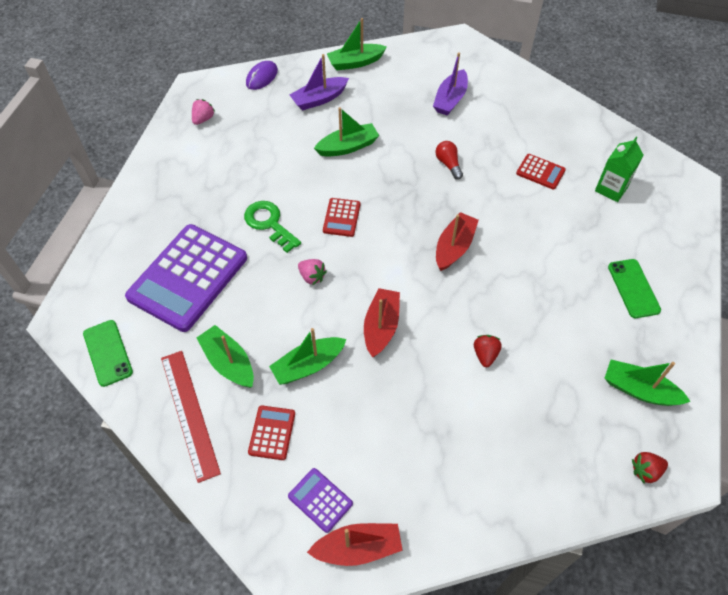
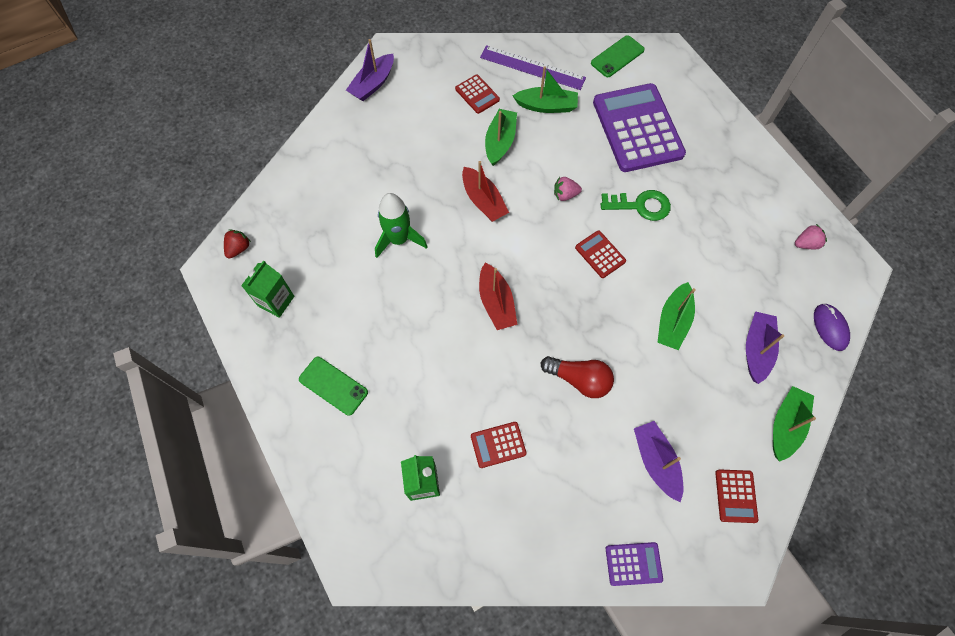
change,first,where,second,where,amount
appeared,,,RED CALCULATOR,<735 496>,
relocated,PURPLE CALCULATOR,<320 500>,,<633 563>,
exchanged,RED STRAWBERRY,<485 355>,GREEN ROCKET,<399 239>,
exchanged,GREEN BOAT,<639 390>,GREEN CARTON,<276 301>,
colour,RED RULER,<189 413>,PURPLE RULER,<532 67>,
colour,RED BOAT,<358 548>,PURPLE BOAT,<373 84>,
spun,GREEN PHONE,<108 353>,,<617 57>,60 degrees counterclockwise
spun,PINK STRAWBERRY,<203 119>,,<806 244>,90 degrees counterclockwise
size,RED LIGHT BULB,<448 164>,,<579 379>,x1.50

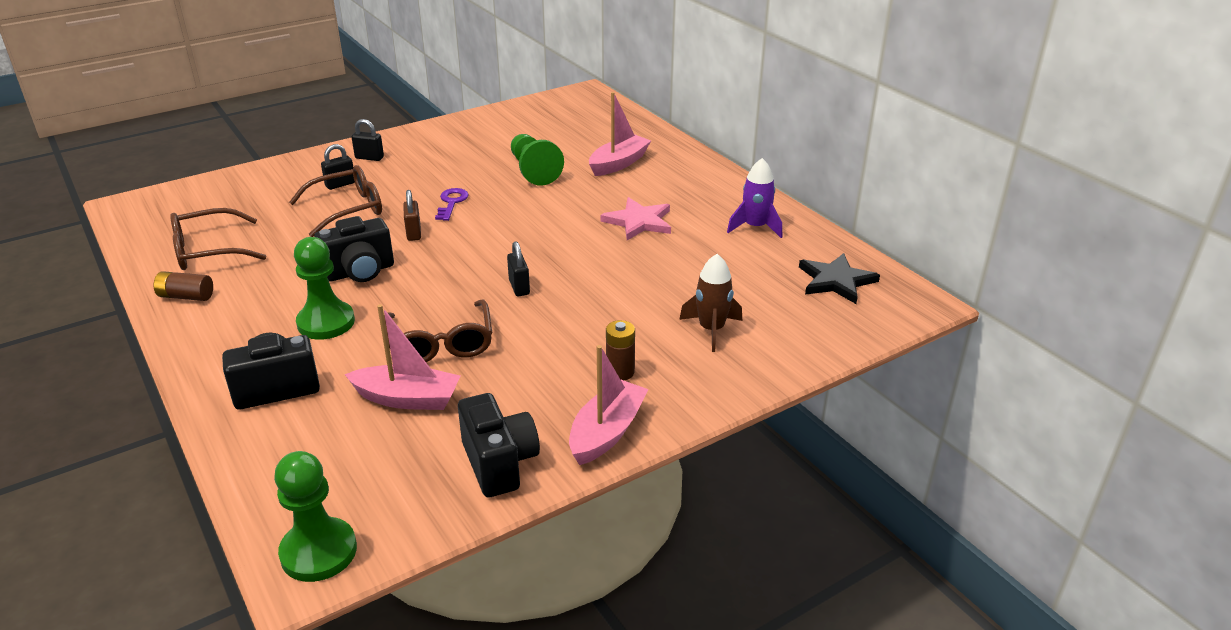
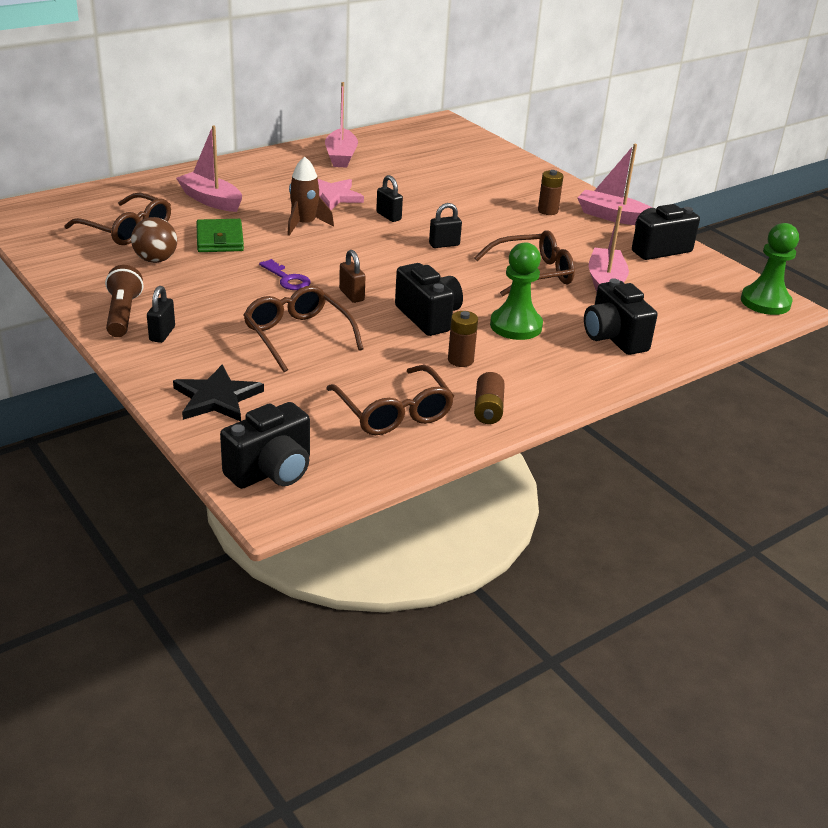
change,first,where,second,where,amount
appeared,,,BROWN GLASSES,<127 230>,
appeared,,,BROWN FLASHLIGHT,<122 314>,
appeared,,,BROWN BALL,<156 260>,
appeared,,,BLACK CAMERA,<271 471>,
appeared,,,BROWN BATTERY,<460 360>,
relocated,BLACK PADLOCK,<340 184>,,<388 216>,
relocated,BROWN ROCKET,<711 330>,,<304 225>,
relocated,BLACK STAR,<836 281>,,<216 398>,
exchanged,GREEN PAWN,<533 171>,GREEN WALLET,<219 239>,
exchanged,PURPLE ROCKET,<755 227>,PINK BOAT,<341 156>,
spun,BROWN PADLOCK,<414 233>,,<351 295>,75 degrees clockwise
spun,PURPLE KEY,<451 203>,,<287 279>,135 degrees counterclockwise

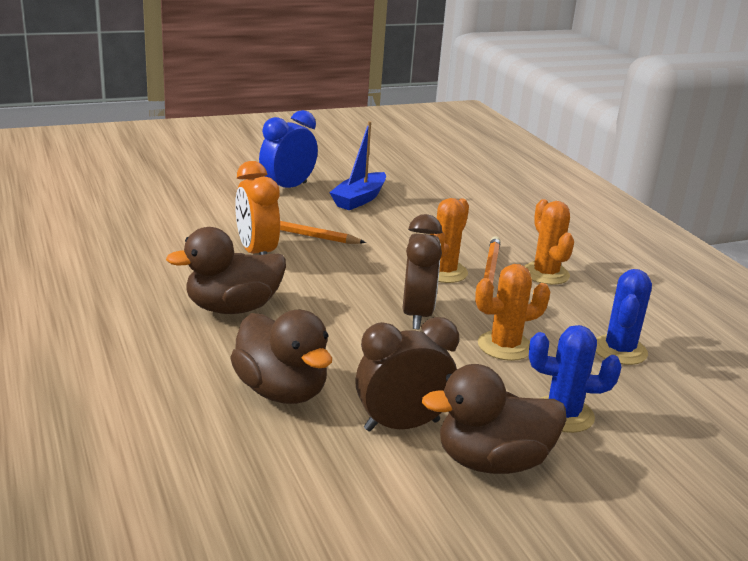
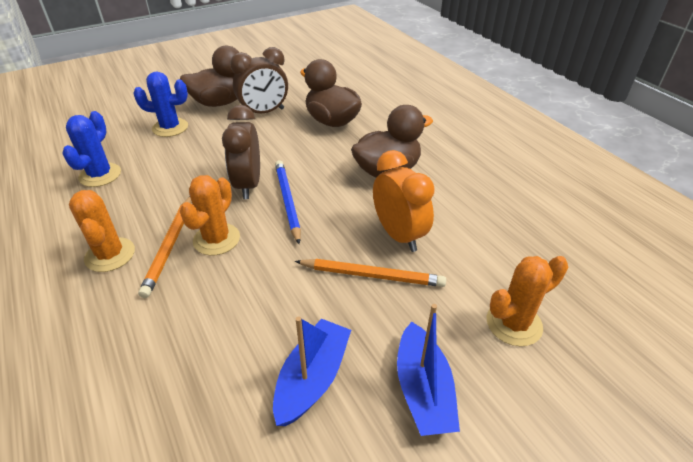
change,first,where,second,where,amount
appeared,,,BLUE PENCIL,<287 201>,
relocated,ORANGE CACTUS,<504 346>,,<514 323>,
exchanged,BLUE CLOCK,<287 188>,BLUE BOAT,<423 390>,

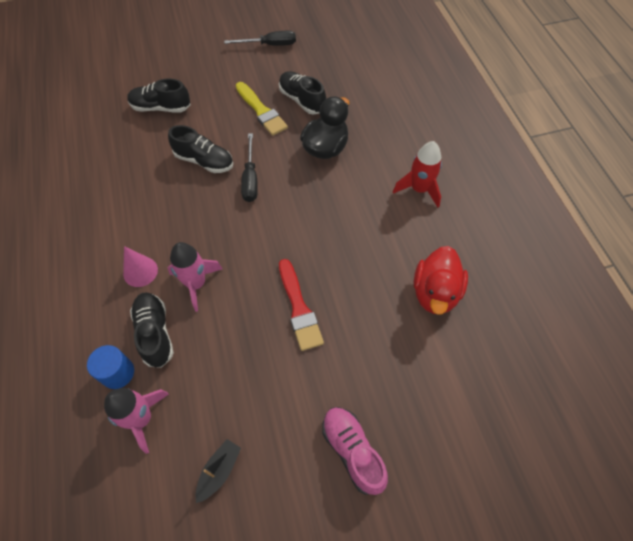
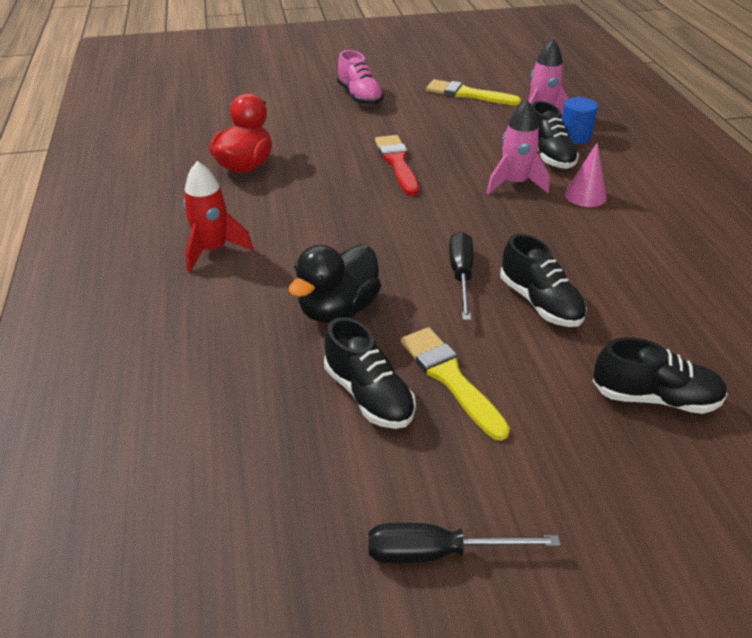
change,first,where,second,where,amount
exchanged,BLACK BOAT,<219 471>,YELLOW BRUSH,<468 94>,
spun,BLACK SHOE,<204 161>,,<540 302>,150 degrees counterclockwise

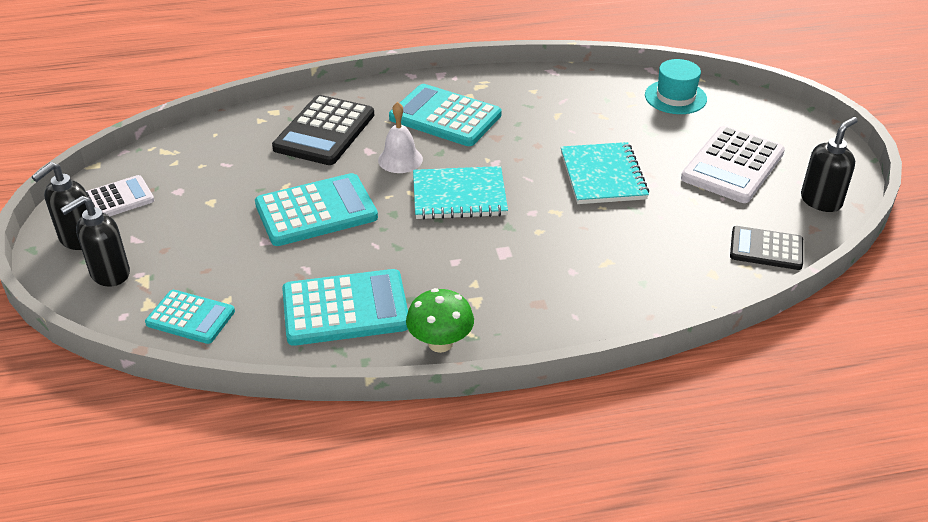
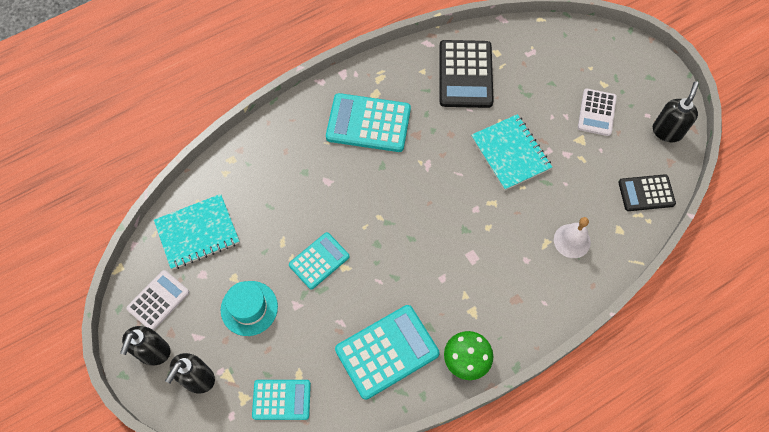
change,first,where,second,where,amount
relocated,BLACK CALCULATOR,<324 131>,,<465 74>,
relocated,WHITE BELL,<400 159>,,<572 241>,
relocated,TURQUOISE NOTEBOOK,<459 196>,,<197 233>,
relocated,TURQUOISE HAT,<675 97>,,<249 308>,
size,TURQUOISE CALCULATOR,<316 211>,,<319 261>,x0.62
size,WHITE CALCULATOR,<732 166>,,<596 112>,x0.62

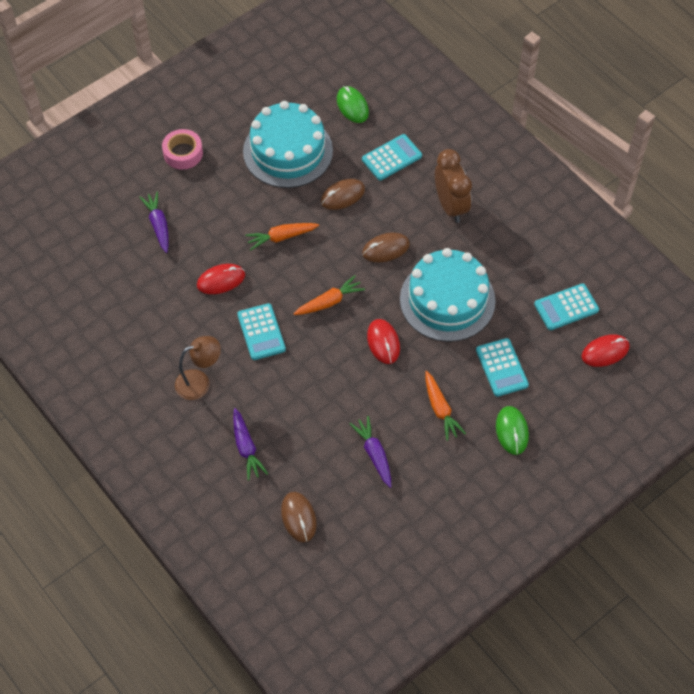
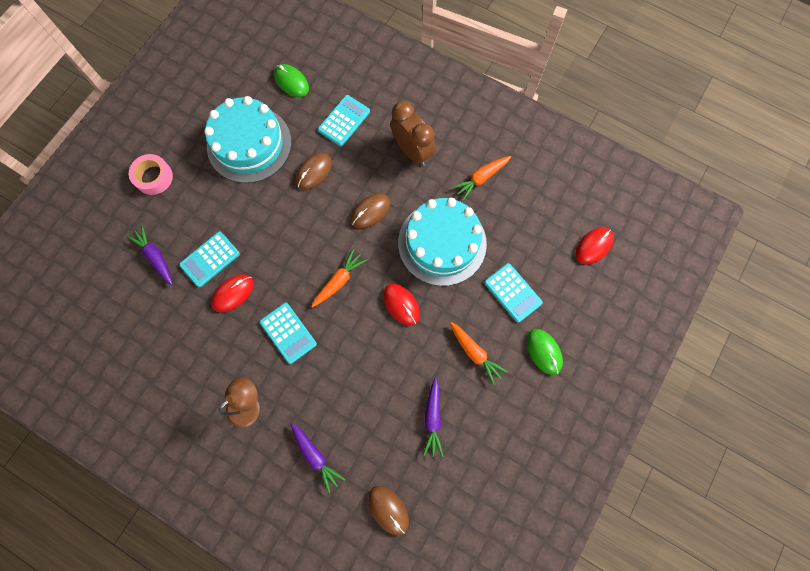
change,first,where,second,where,amount
relocated,ORANGE CARROT,<281 237>,,<481 178>,
relocated,TURQUOISE CALCULATOR,<566 307>,,<210 259>,
spun,PURPLE CARROT,<374 454>,,<432 419>,135 degrees counterclockwise

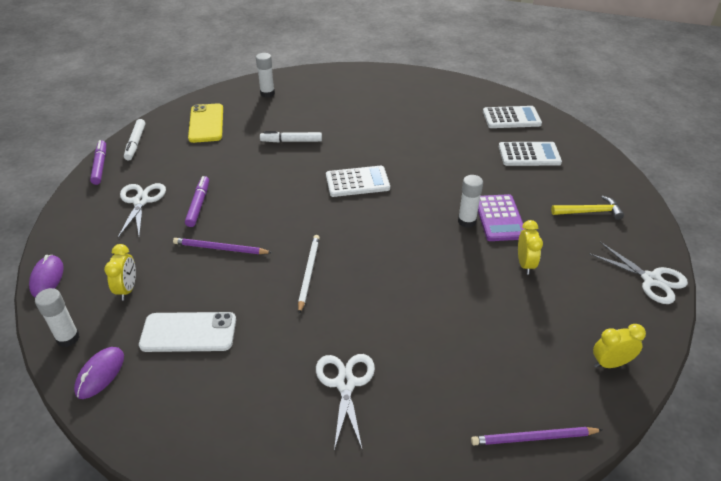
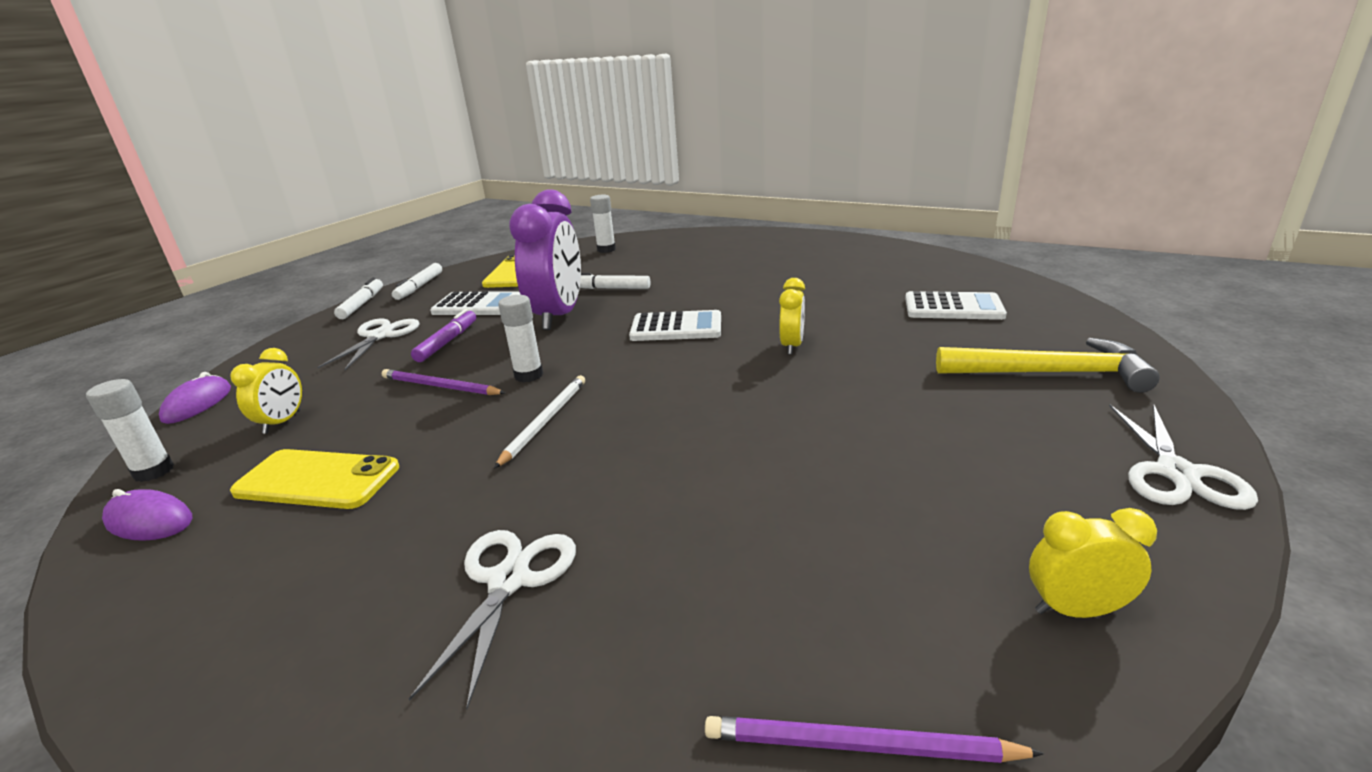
change,first,where,second,where,amount
missing,PURPLE CALCULATOR,<499 218>,,,
appeared,,,PURPLE CLOCK,<558 316>,
relocated,WHITE GLUE STICK,<467 221>,,<529 375>,
relocated,WHITE CALCULATOR,<511 118>,,<477 305>,
relocated,YELLOW CLOCK,<525 264>,,<792 346>,
colour,PURPLE MARKER,<100 166>,WHITE MARKER,<362 304>,
colour,WHITE PHONE,<188 332>,YELLOW PHONE,<317 480>,
spun,PURPLE MOUSE,<100 374>,,<149 521>,75 degrees clockwise
spun,WHITE SCISSORS,<651 280>,,<1176 473>,45 degrees clockwise
size,YELLOW HAMMER,<589 212>,,<1050 373>,x1.60

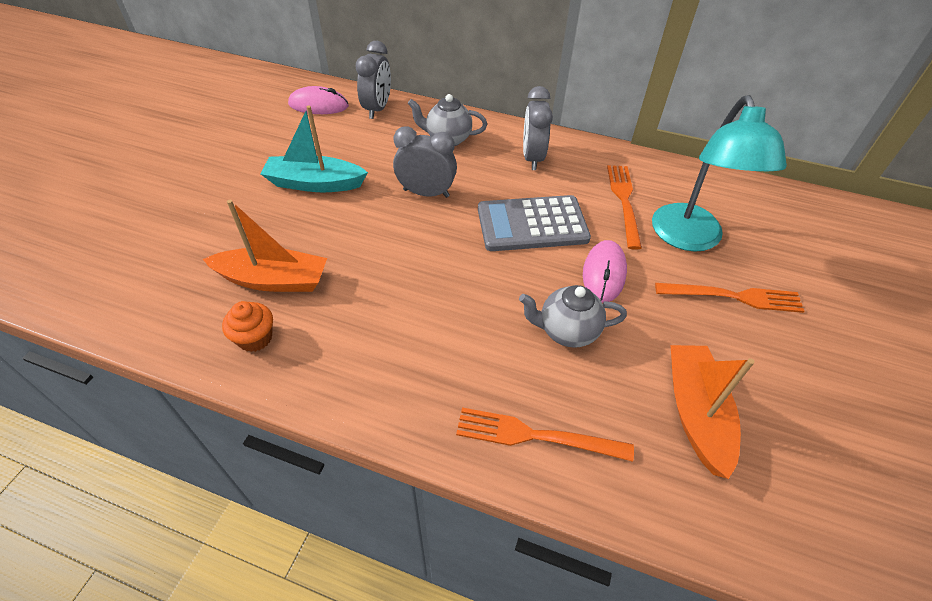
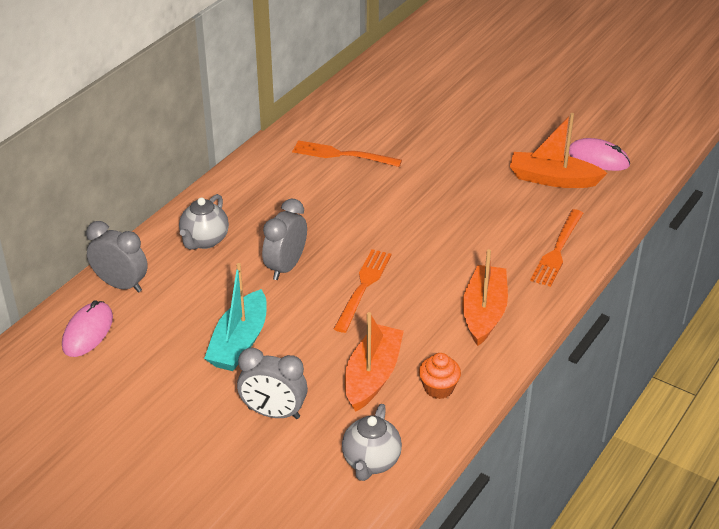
change,first,where,second,where,amount
missing,GREY CALCULATOR,<532 224>,,,
missing,TURQUOISE LAMP,<689 239>,,,
appeared,,,ORANGE BOAT,<484 313>,
relocated,GREY TEAPOT,<566 331>,,<371 462>,
relocated,GREY CLOCK,<532 158>,,<274 413>,
relocated,PINK MOUSE,<604 273>,,<598 158>,
relocated,ORANGE FORK,<735 297>,,<363 286>,

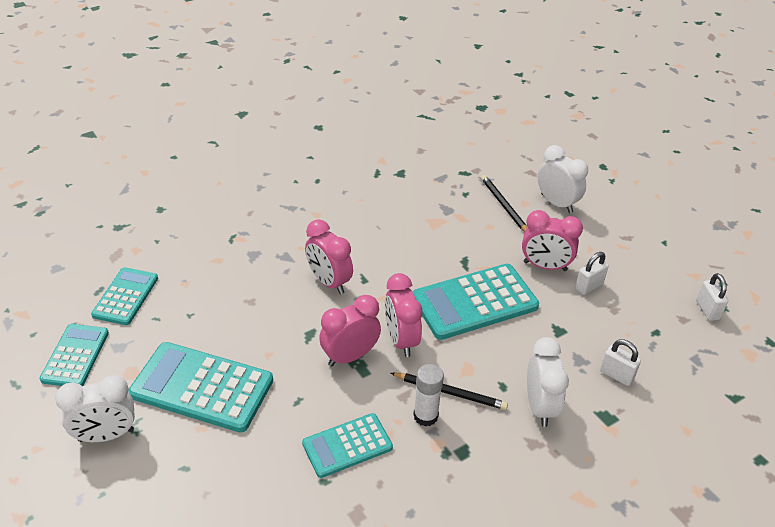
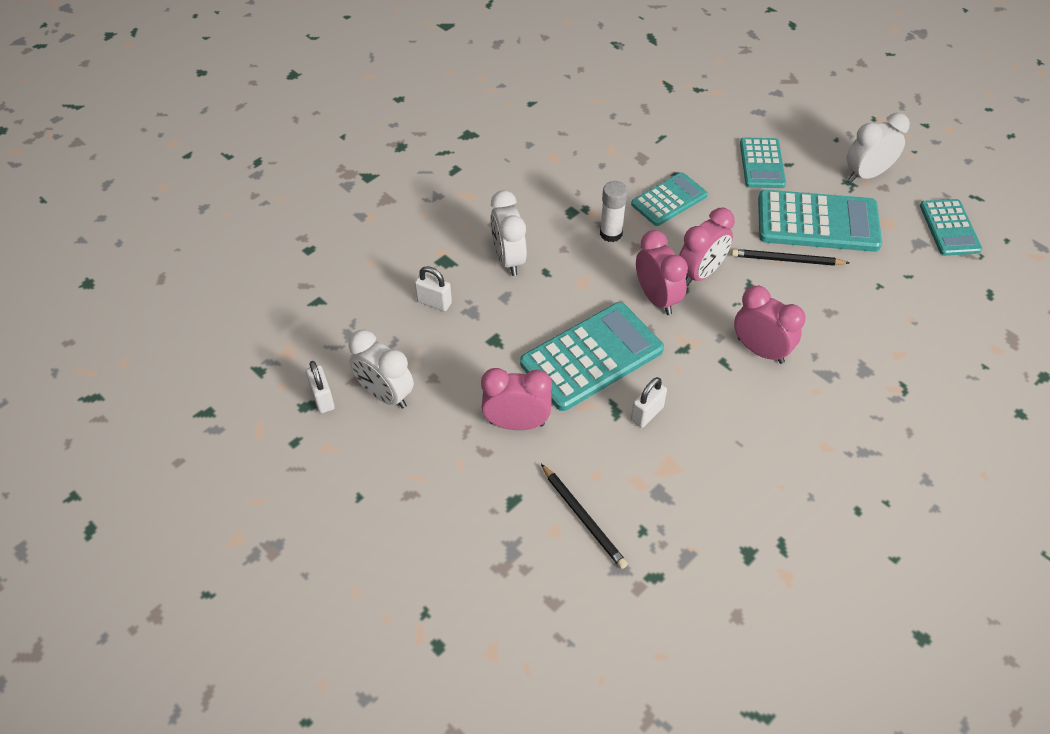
change,first,where,second,where,amount
relocated,TURQUOISE CALCULATOR,<125 296>,,<762 163>,
relocated,BLACK PENCIL,<450 392>,,<786 260>,
relocated,WHITE CLOCK,<556 203>,,<385 394>,
relocated,WHITE PADLOCK,<588 286>,,<647 414>,

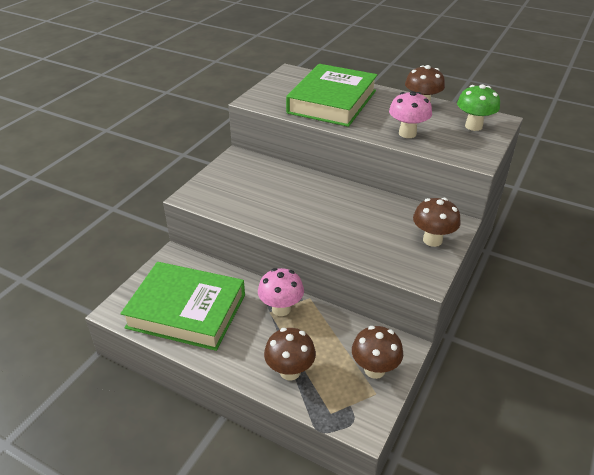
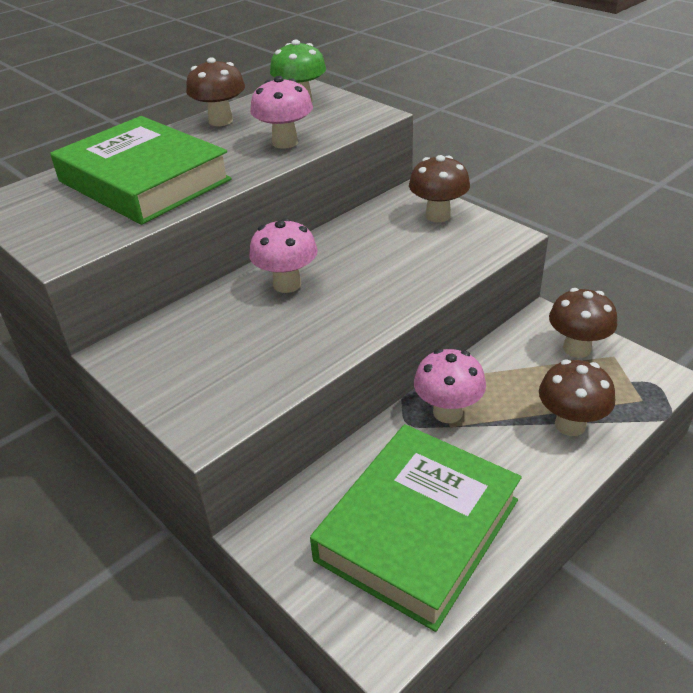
change,first,where,second,where,amount
appeared,,,PINK MUSHROOM,<287 284>,

